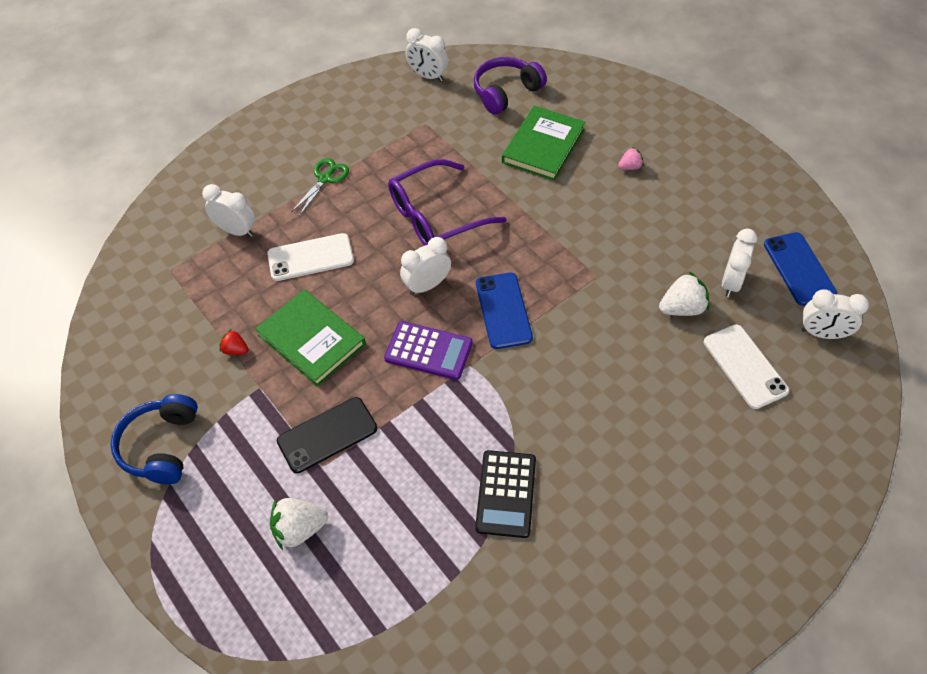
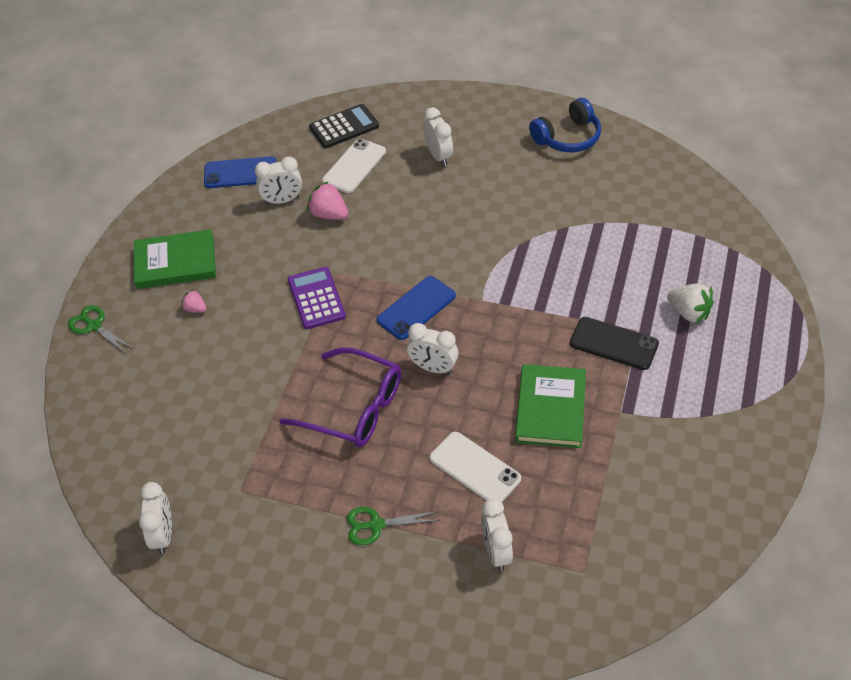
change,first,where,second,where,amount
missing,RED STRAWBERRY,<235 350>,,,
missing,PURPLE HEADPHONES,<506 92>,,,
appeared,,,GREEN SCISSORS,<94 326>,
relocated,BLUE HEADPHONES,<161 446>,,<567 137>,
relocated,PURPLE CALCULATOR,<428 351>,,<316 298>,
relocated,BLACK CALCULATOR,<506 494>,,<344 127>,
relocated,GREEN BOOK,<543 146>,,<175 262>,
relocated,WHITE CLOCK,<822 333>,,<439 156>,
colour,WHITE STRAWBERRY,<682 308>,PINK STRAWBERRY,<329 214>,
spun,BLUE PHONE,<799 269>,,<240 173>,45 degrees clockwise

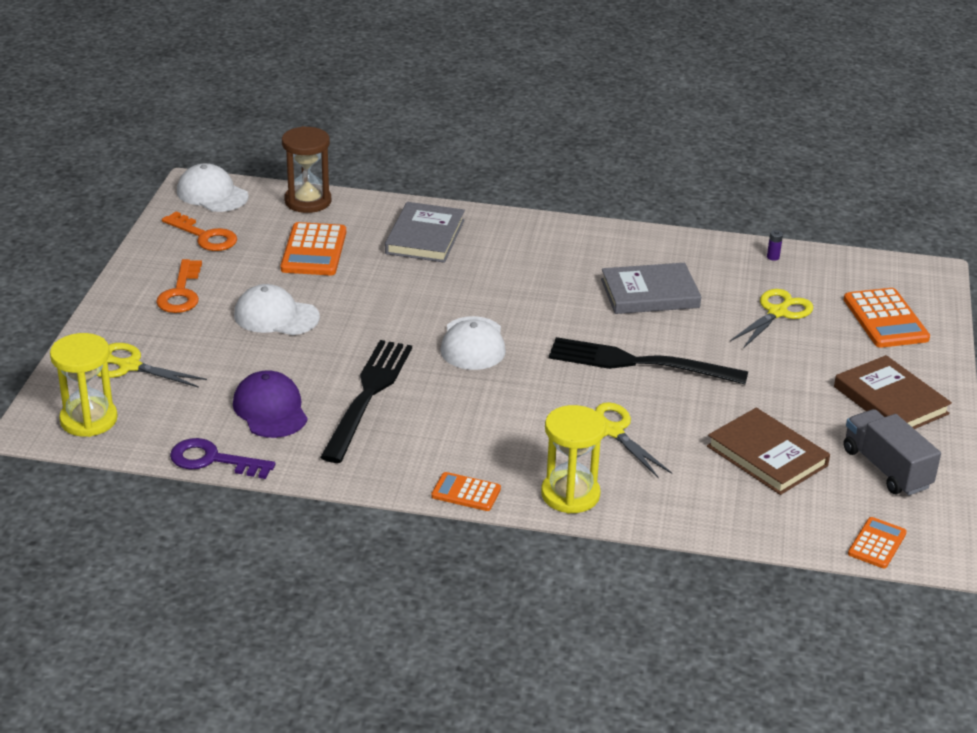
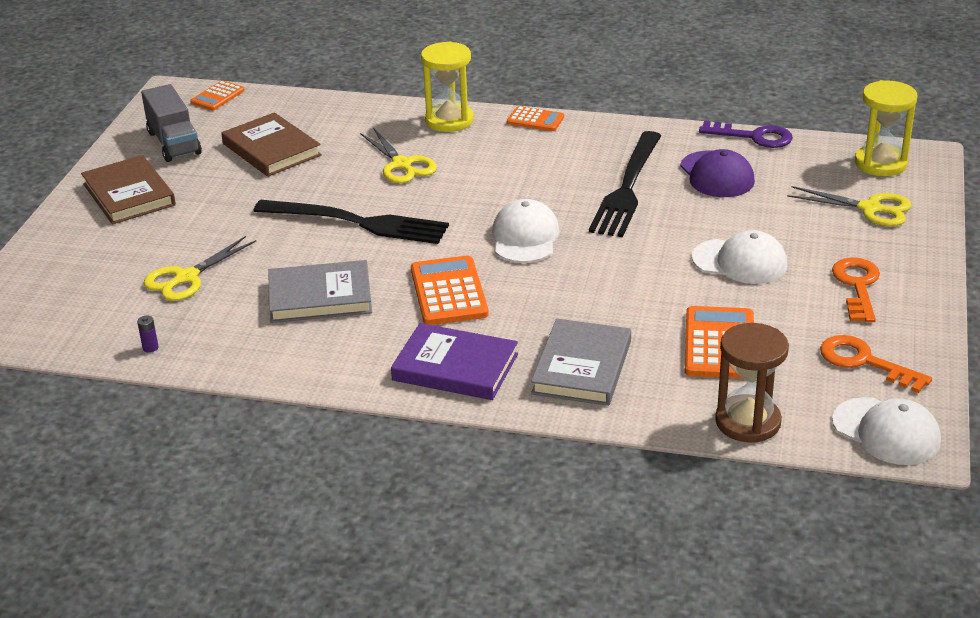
change,first,where,second,where,amount
appeared,,,PURPLE BOOK,<455 367>,
relocated,ORANGE CALCULATOR,<885 319>,,<449 292>,

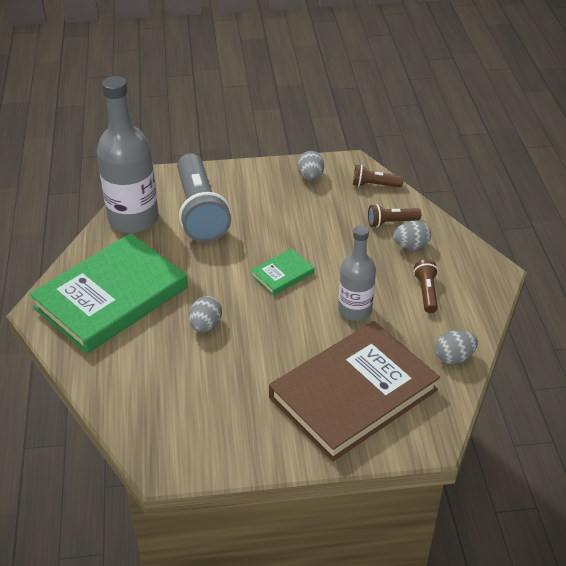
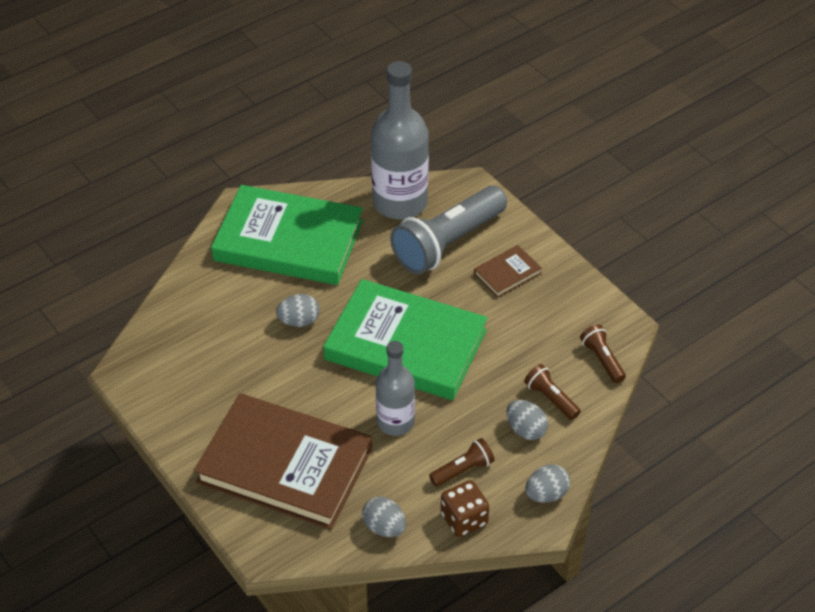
change,first,where,second,where,amount
appeared,,,BROWN DICE,<464 519>,
appeared,,,BROWN BOOK,<507 273>,
relocated,GREY EGG,<310 176>,,<546 494>,
size,GREEN BOOK,<282 274>,,<405 345>,x2.36

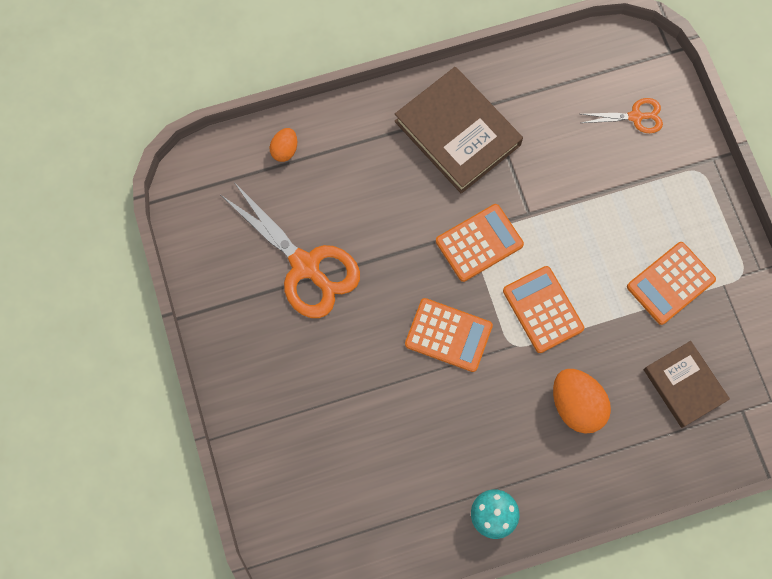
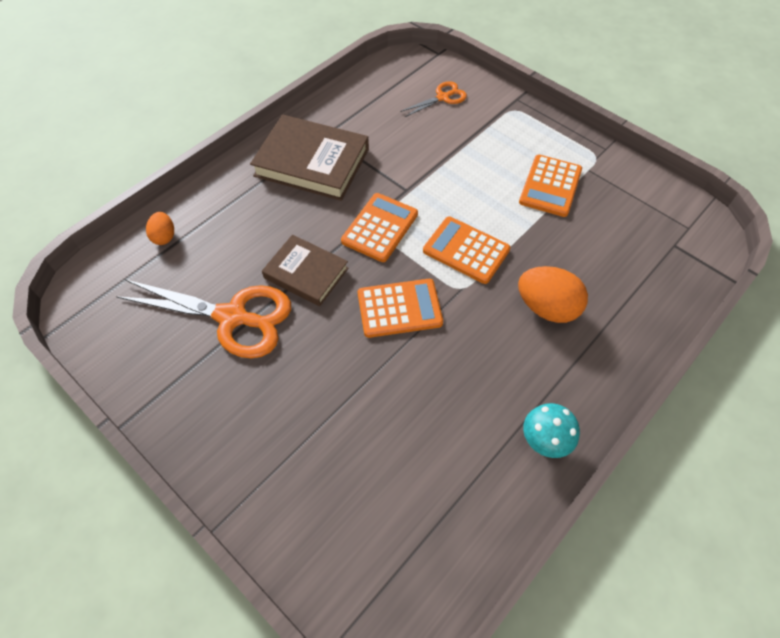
change,first,where,second,where,amount
relocated,BROWN BOOK,<684 385>,,<306 273>,

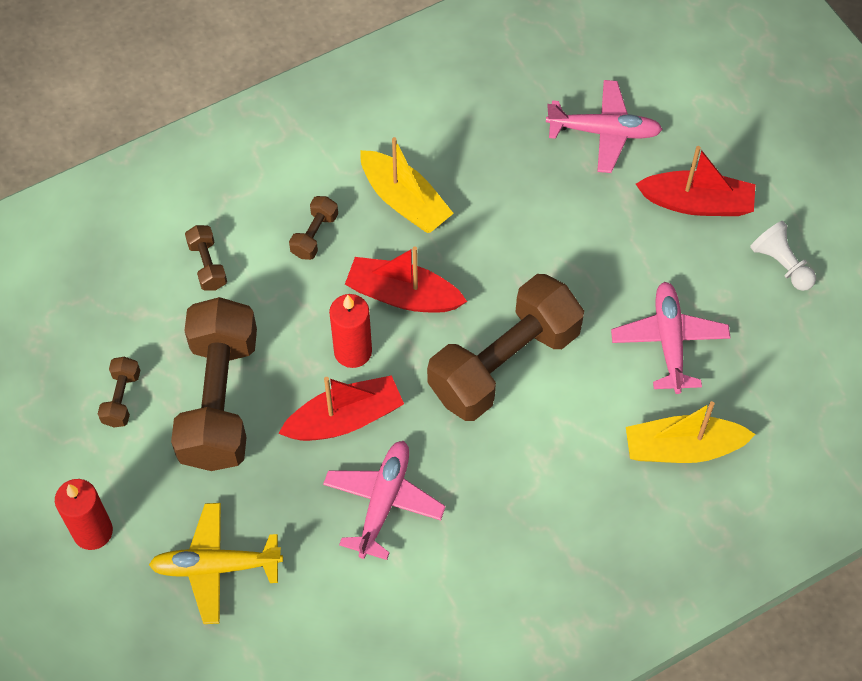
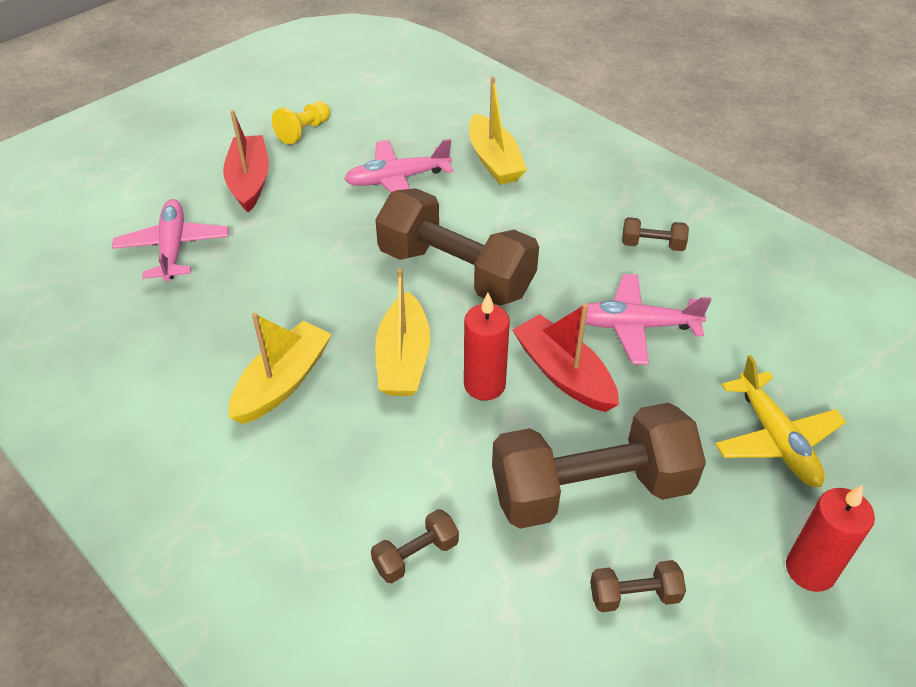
change,first,where,second,where,amount
relocated,BROWN DUMBBELL,<314 235>,,<652 245>,
colour,RED BOAT,<403 295>,YELLOW BOAT,<403 359>,
colour,WHITE PAWN,<781 264>,YELLOW PAWN,<303 131>,

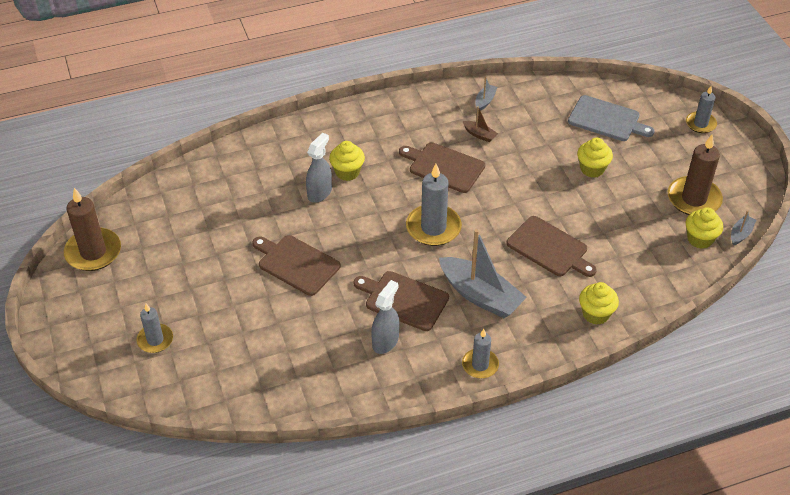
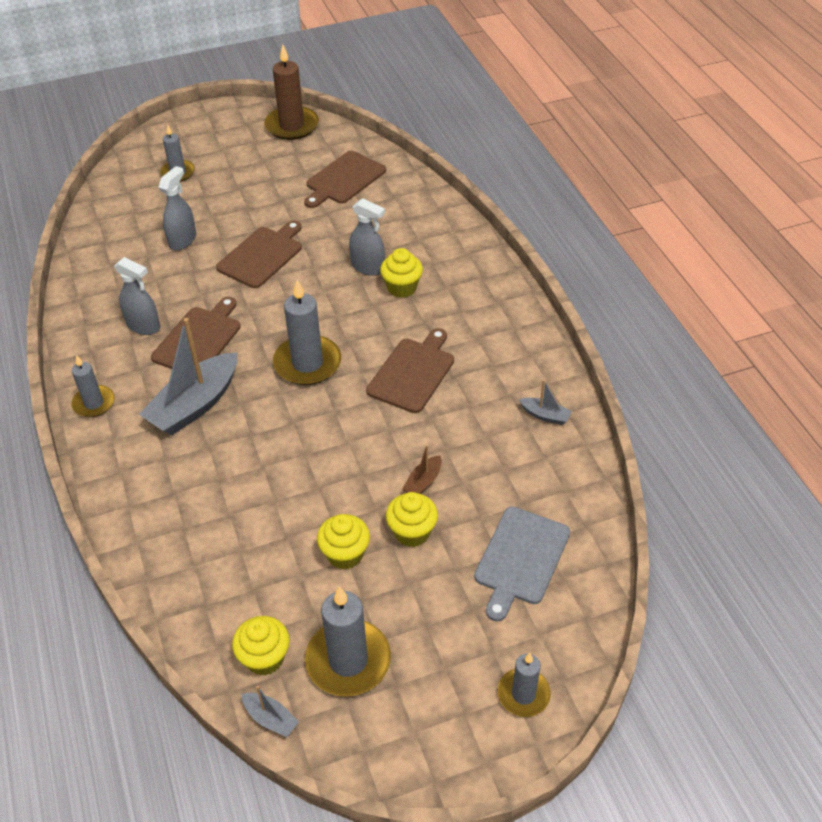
change,first,where,second,where,amount
appeared,,,GREY SPRAY BOTTLE,<182 240>,
relocated,BROWN BOAT,<479 135>,,<423 482>,
relocated,BROWN CUTTING BOARD,<549 248>,,<344 179>,
relocated,YELLOW CUPCAKE,<595 314>,,<345 554>,
colour,BROWN CANDLE,<694 199>,GREY CANDLE,<348 660>,

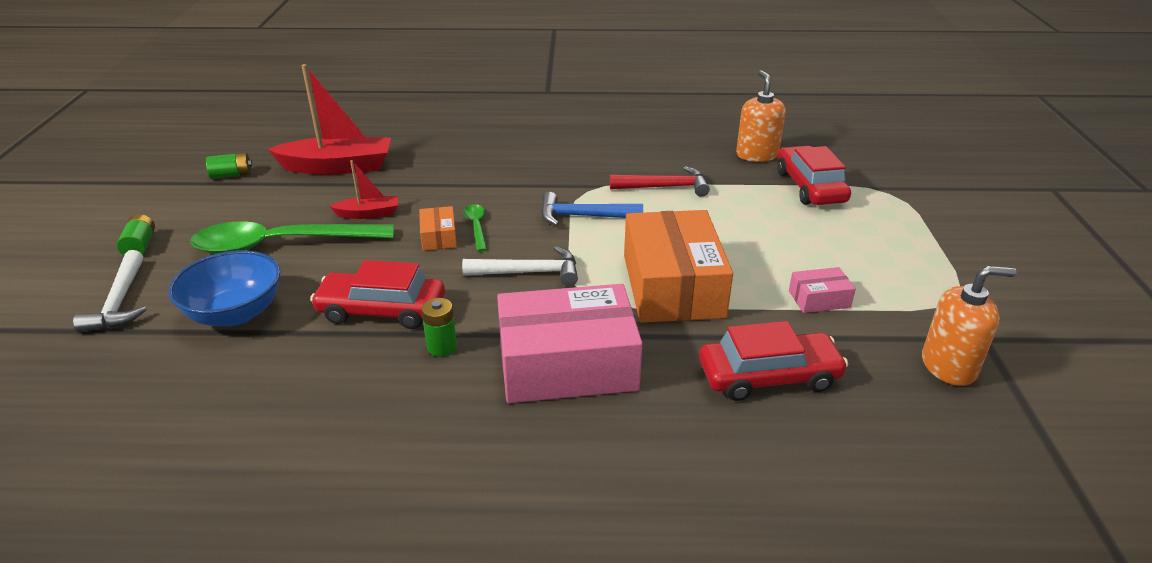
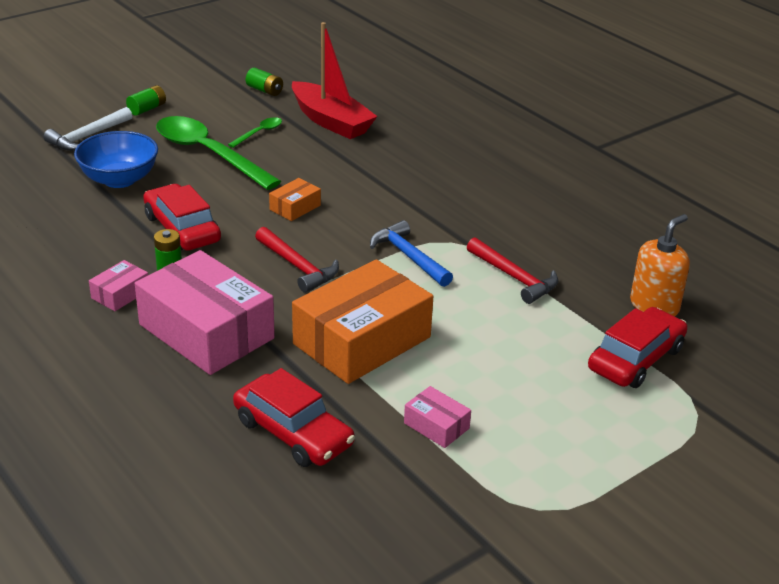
change,first,where,second,where,amount
missing,RED BOAT,<368 214>,,,
missing,ORANGE SOAP DISPENSER,<949 366>,,,
appeared,,,PINK BOX,<120 294>,
relocated,GREEN SPOON,<476 227>,,<259 133>,
colour,WHITE HAMMER,<529 272>,RED HAMMER,<298 267>,

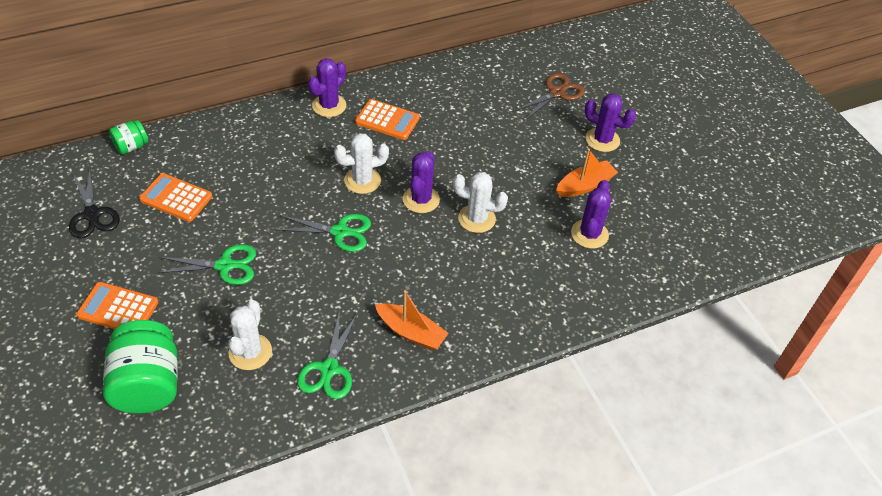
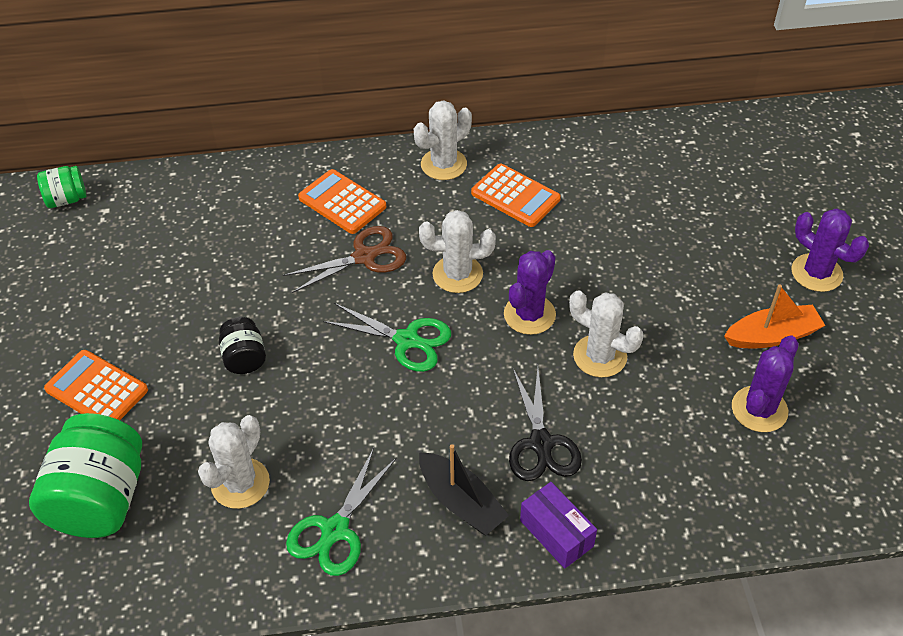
change,first,where,second,where,amount
appeared,,,PURPLE BOX,<556 533>,
relocated,BLACK SCISSORS,<92 214>,,<541 443>,
relocated,GREEN JAR,<131 146>,,<66 199>,
relocated,ORANGE CALCULATOR,<176 198>,,<342 202>,
relocated,BROWN SCISSORS,<556 93>,,<364 257>,
exchanged,GREEN SCISSORS,<225 265>,BLACK JAR,<244 358>,
colour,PURPLE CACTUS,<329 106>,WHITE CACTUS,<443 164>,
colour,ORANGE BOAT,<411 332>,BLACK BOAT,<461 501>,

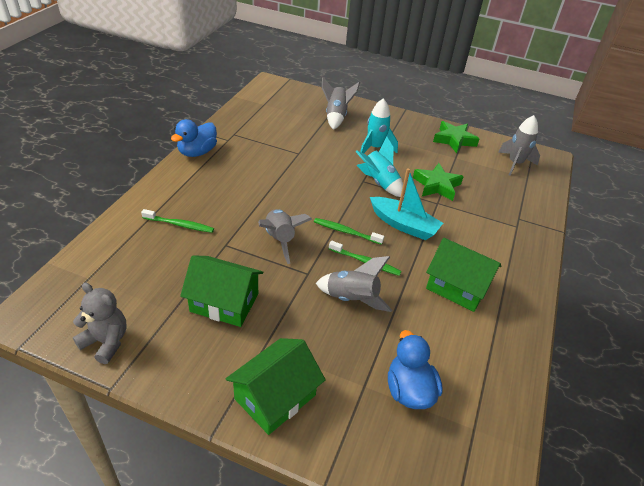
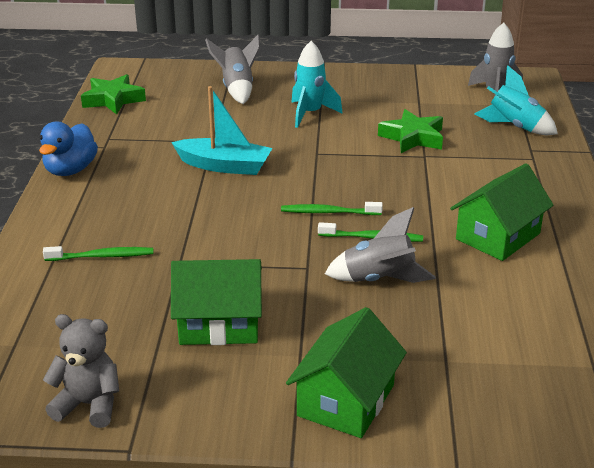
change,first,where,second,where,amount
missing,GREY ROCKET,<280 240>,,,
missing,BLUE DUCK,<409 390>,,,
relocated,TURQUOISE ROCKET,<379 183>,,<514 127>,
relocated,TURQUOISE BOAT,<403 225>,,<224 166>,
relocated,GREEN STAR,<454 140>,,<113 100>,
spun,GREEN HOUSE,<457 287>,,<498 236>,60 degrees counterclockwise

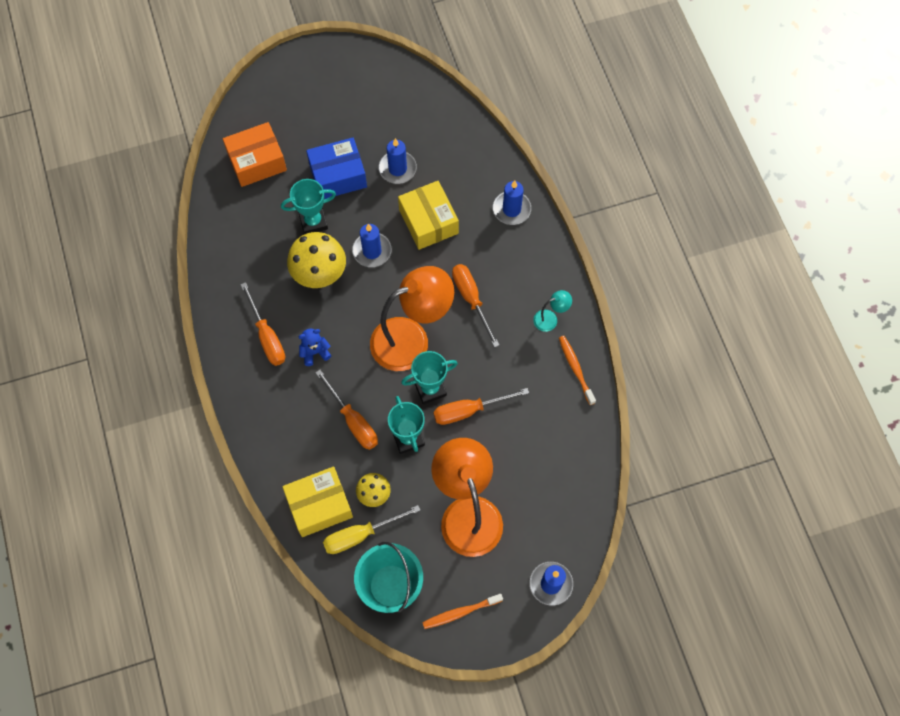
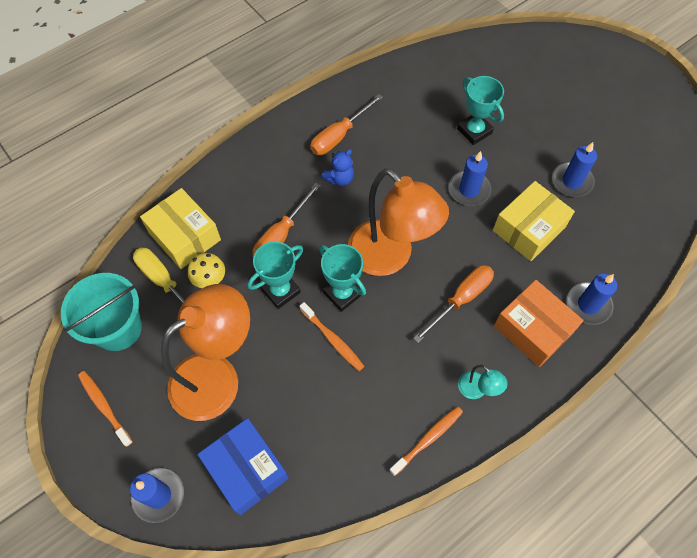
change,first,where,second,where,amount
missing,YELLOW MUSHROOM,<320 275>,,,
relocated,ORANGE BOX,<257 161>,,<533 329>,
relocated,BLUE BOX,<338 175>,,<246 469>,
exchanged,ORANGE SCREWDRIVER,<469 410>,ORANGE TOOTHBRUSH,<333 340>,
spun,BLUE TEDDY BEAR,<315 352>,,<339 179>,90 degrees clockwise

